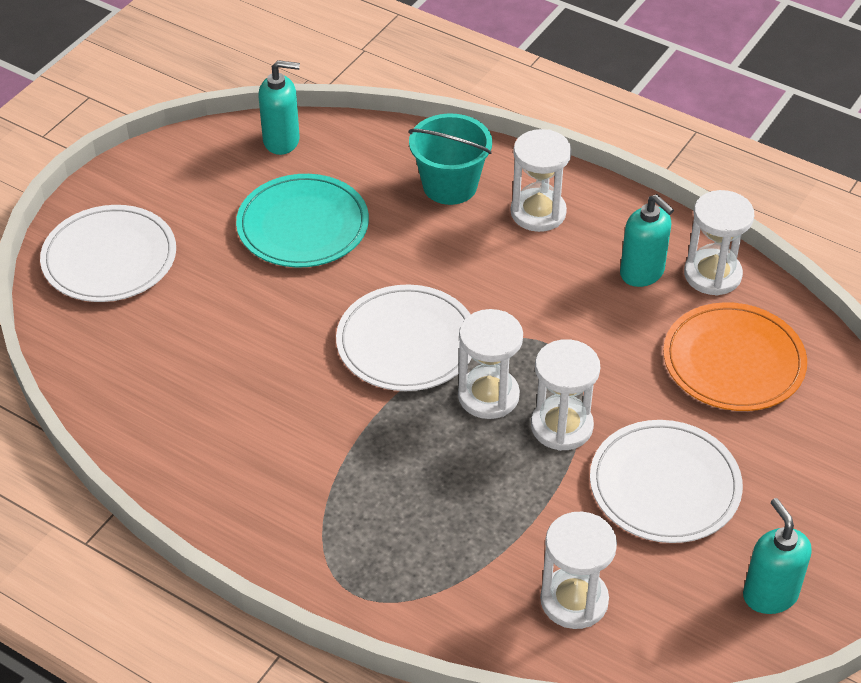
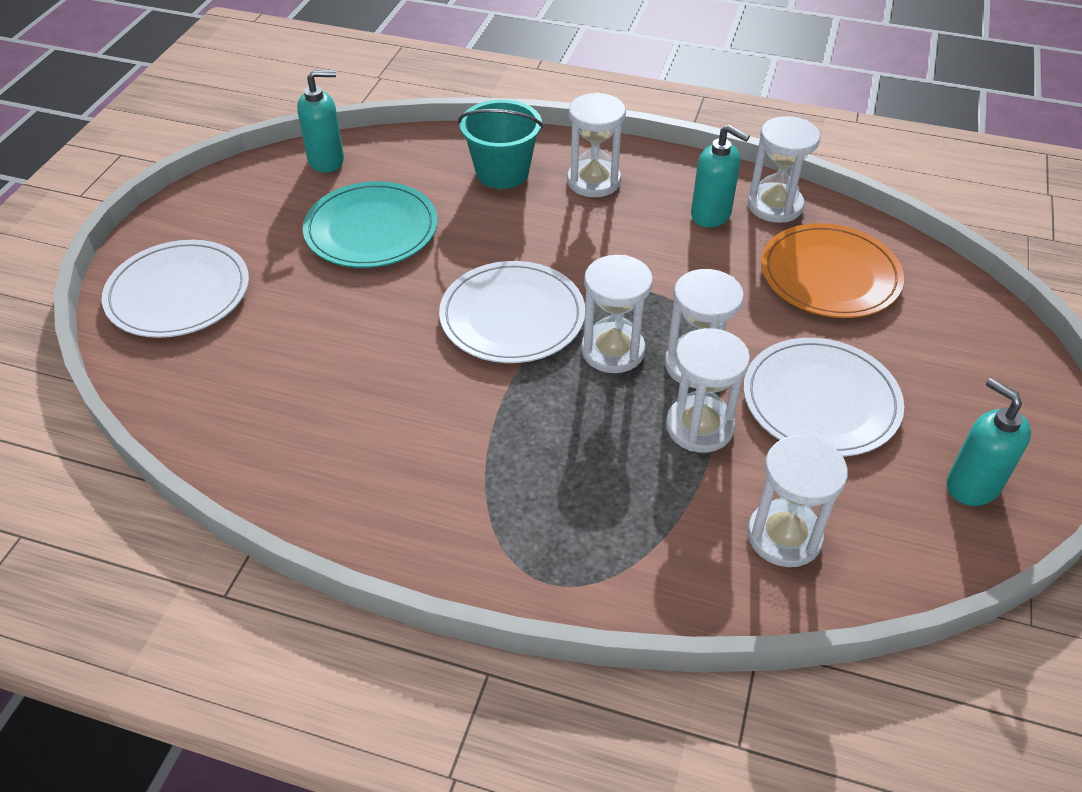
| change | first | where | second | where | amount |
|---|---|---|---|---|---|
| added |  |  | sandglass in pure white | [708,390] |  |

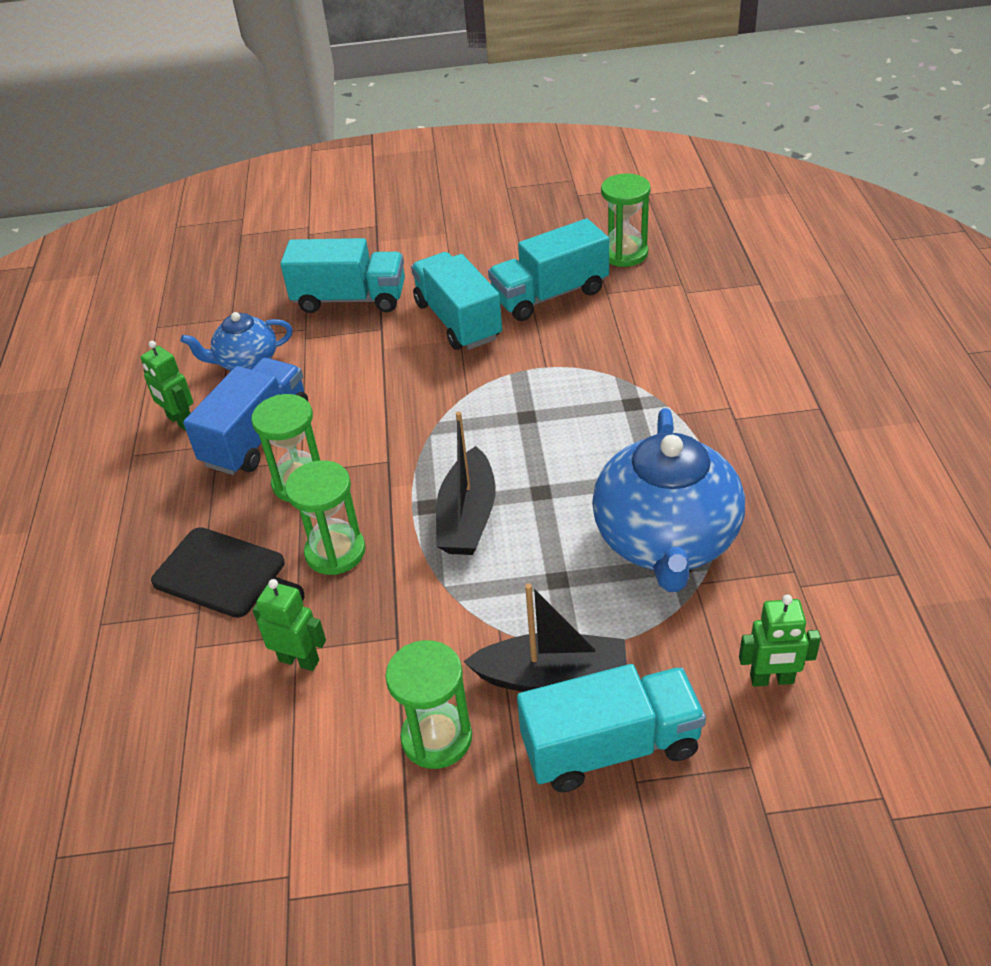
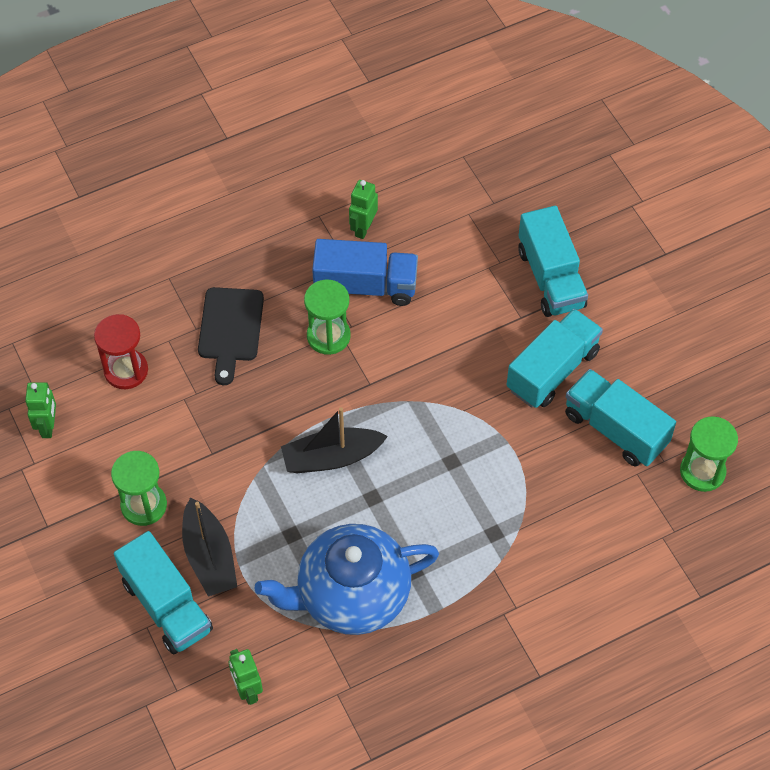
| change | first | where | second | where | amount |
|---|---|---|---|---|---|
| removed | teapot in blue | [236,341] |  |  |  |
| removed | sandglass in green | [325,517] |  |  |  |
| added |  |  | sandglass in crimson | [121,351] |  |
| moved | robot figure in green | [289,625] |  | [40,410] |  |

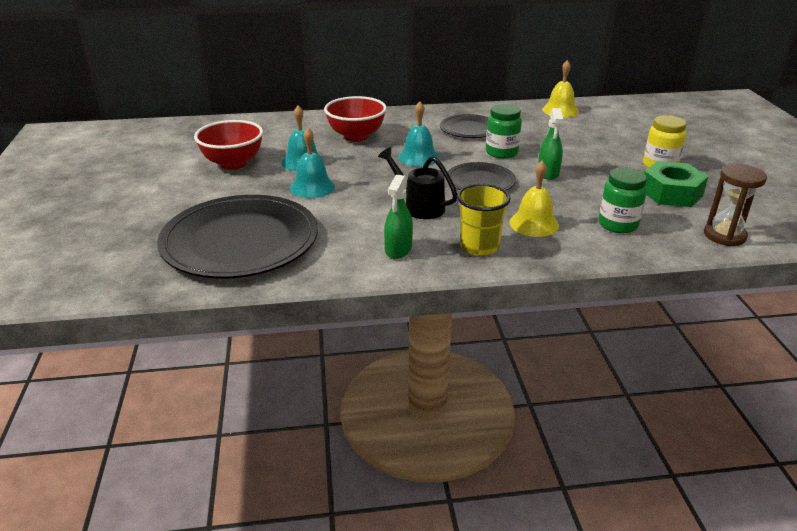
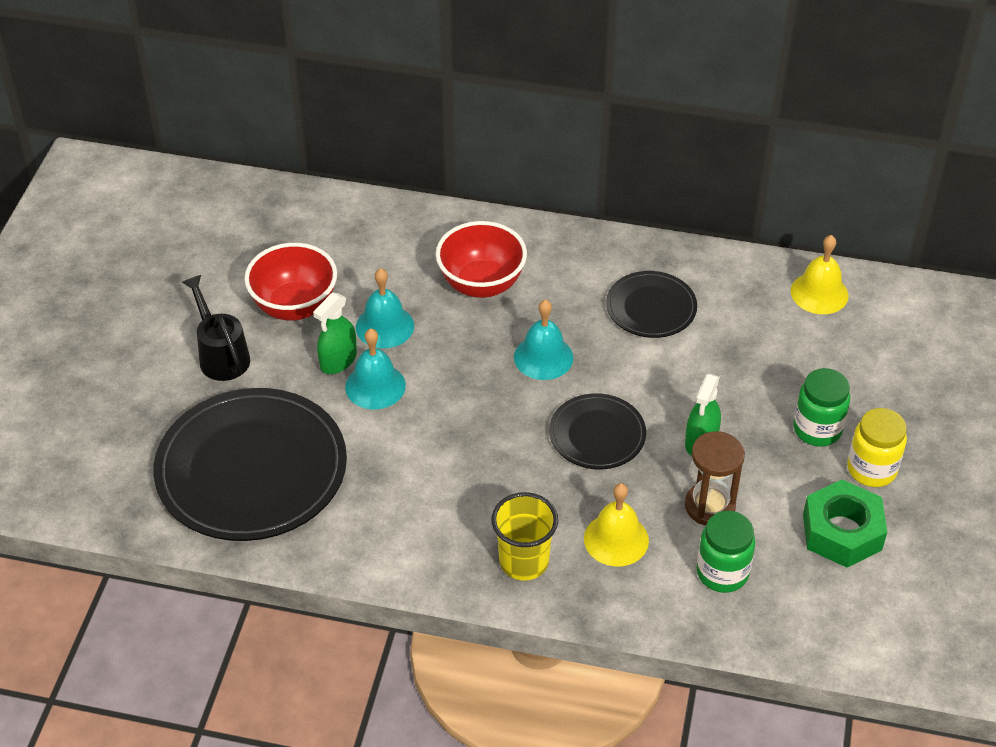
| change | first | where | second | where | amount |
|---|---|---|---|---|---|
| moved | watering can in jet-black | [417,183] |  | [216,328] |  |
| moved | spray cleaner in green | [398,217] |  | [335,333] |  |
| moved | preserve jar in green | [504,131] |  | [821,407] |  |
| moved | sandglass in dark brown | [735,205] |  | [715,478] |  |

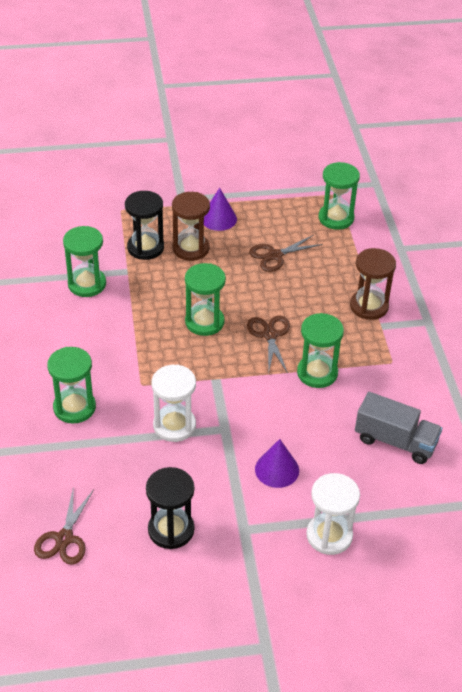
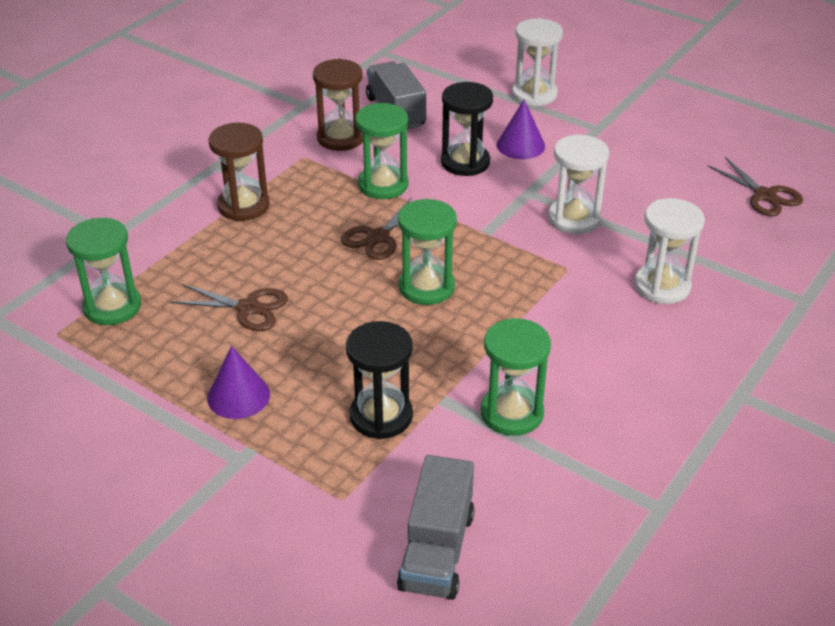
| change | first | where | second | where | amount |
|---|---|---|---|---|---|
| added |  |  | toy truck in ash-grey | [436,527] |  |
| moved | sandglass in jet-black | [170,508] |  | [467,129] |  |
| moved | sandglass in dark brown | [191,226] |  | [338,105] |  |
| recoloured | sandglass in green | [71,385] | sandglass in pure white | [669,251] |  |
| turned | scissors in dark brown | [64,525] |  | [755,186] | 90 degrees clockwise |

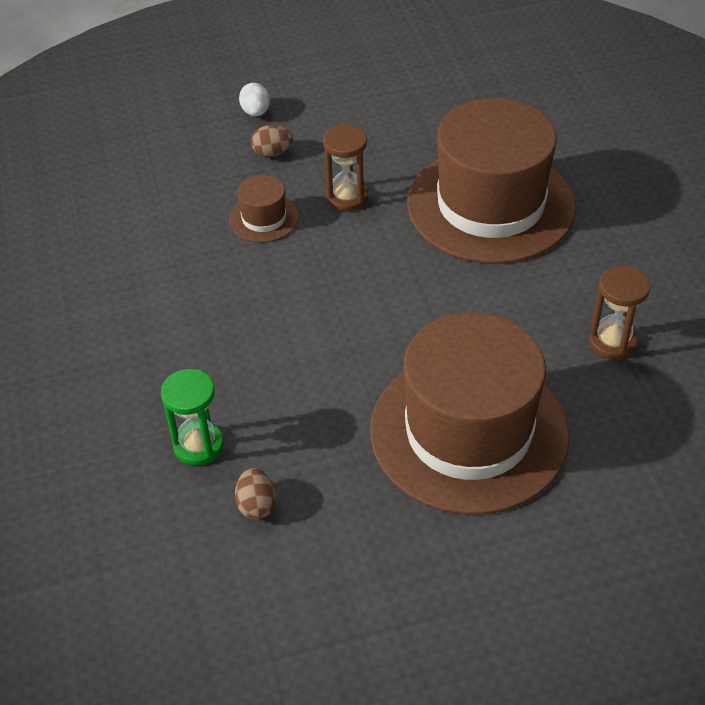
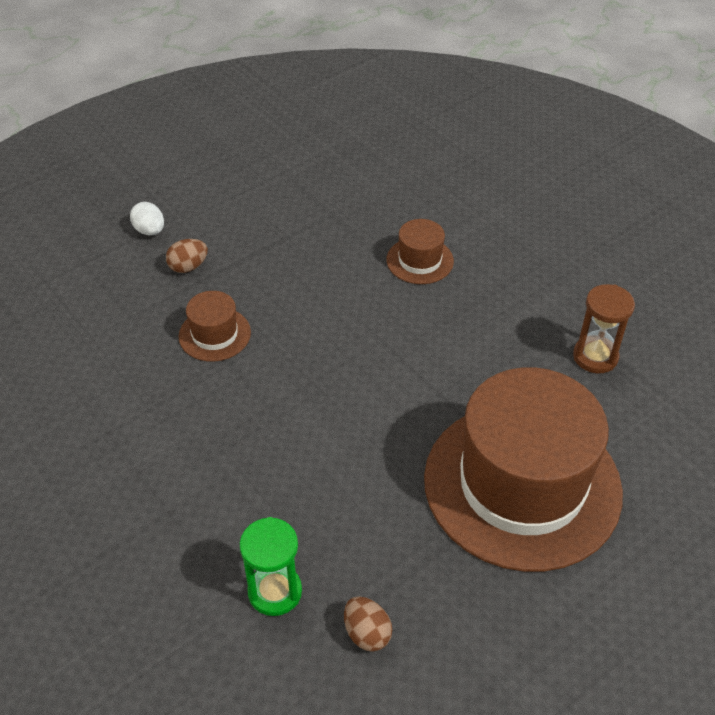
| change | first | where | second | where | amount |
|---|---|---|---|---|---|
| removed | sandglass in dark brown | [345,167] |  |  |  |
| resized | top hat in dark brown | [491,181] |  | [420,251] | x0.41 |

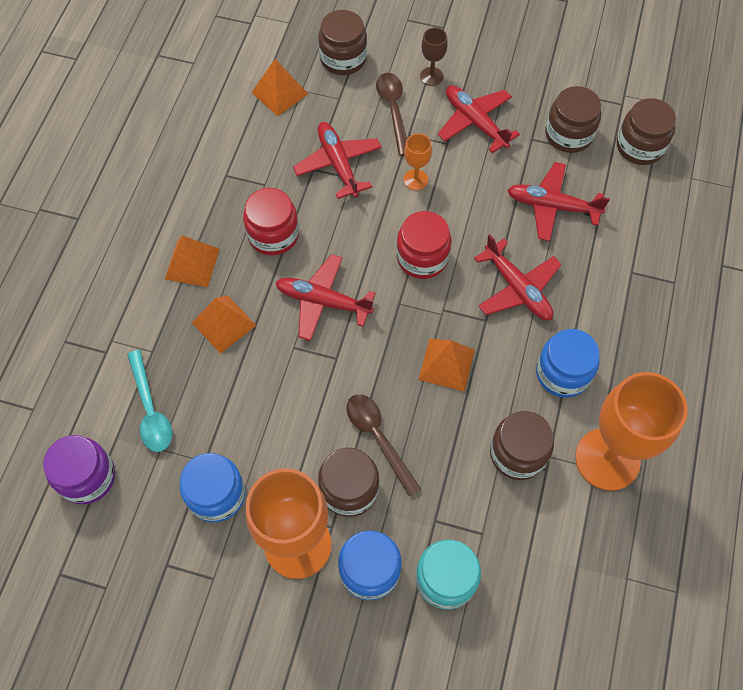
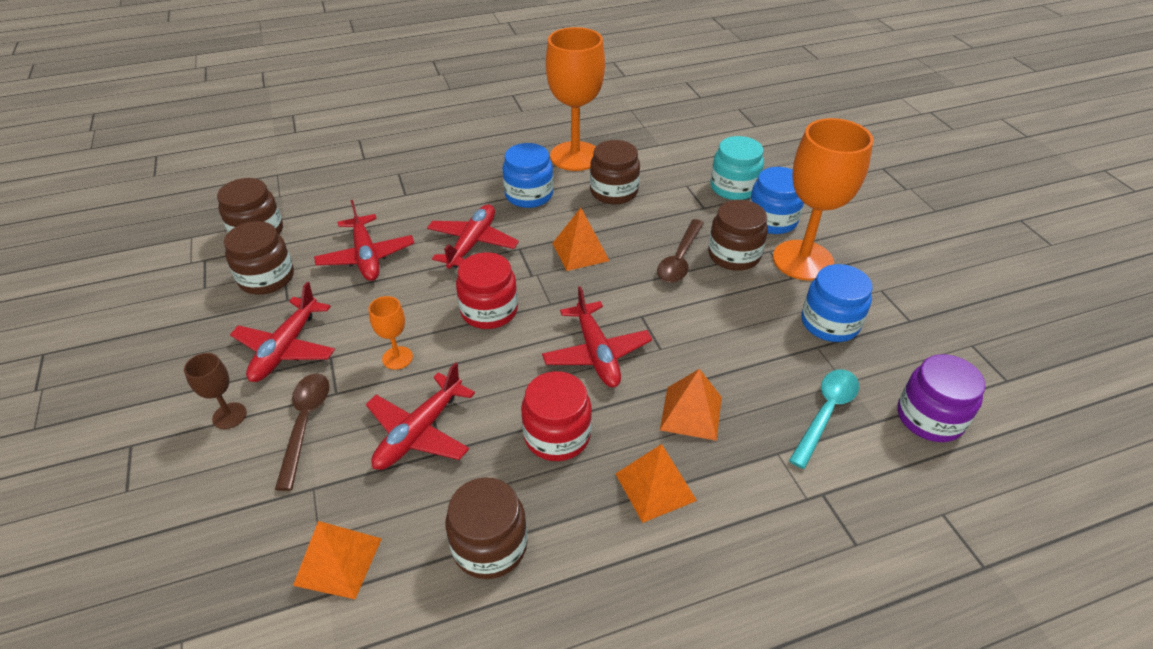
| change | first | where | second | where | amount |
|---|---|---|---|---|---|
| moved | preserve jar in dark brown | [342,42] |  | [487,528] |  |
| turned | tablespoon in dark brown | [391,114] |  | [302,432] | 135 degrees clockwise |

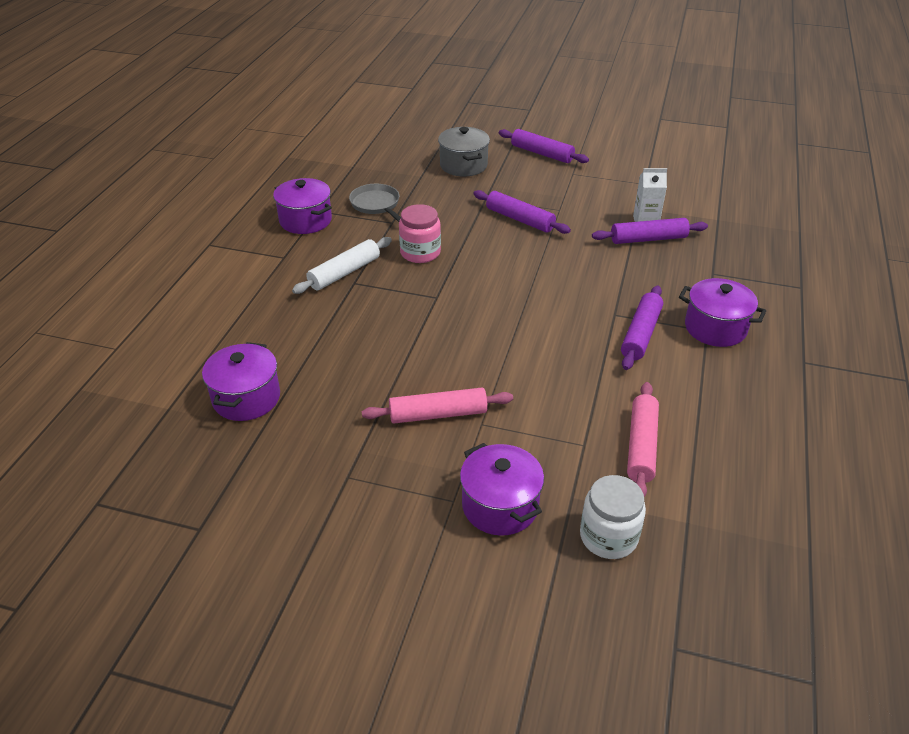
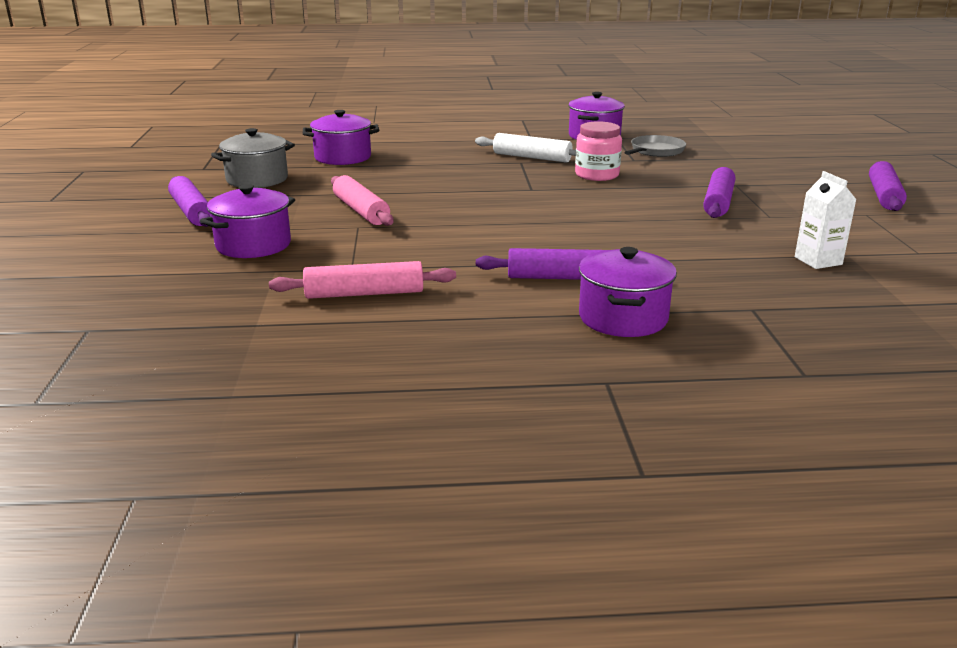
| change | first | where | second | where | amount |
|---|---|---|---|---|---|
| removed | preserve jar in pure white | [613,517] |  |  |  |
| moved | pot in ash-grey | [464,152] |  | [253,158] |  |
| moved | pastry roller in purple | [650,231] |  | [189,201] |  |

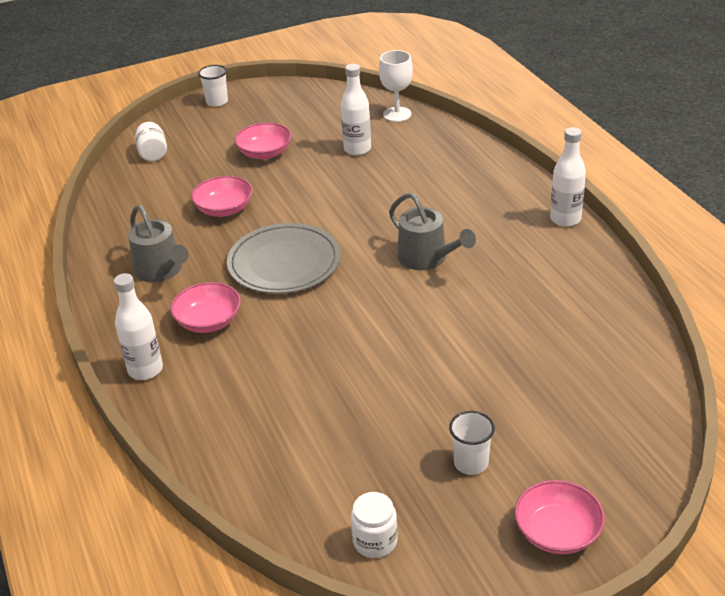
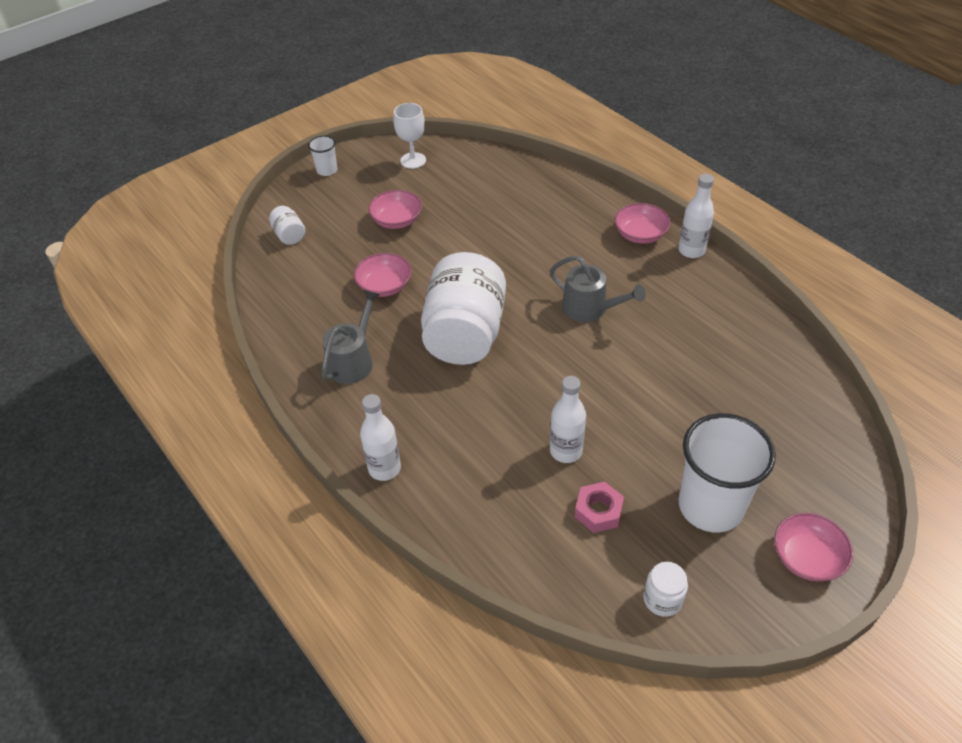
| change | first | where | second | where | amount |
|---|---|---|---|---|---|
| added |  |  | hexagon nut in rose-pink | [599,507] |  |
| moved | serving bowl in rose-pink | [205,307] |  | [642,223] |  |
| moved | drink bottle in pure white | [356,109] |  | [568,419] |  |
| moved | chalice in pure white | [396,86] |  | [409,136] |  |
| replaced | plate in ash-grey | [284,258] | preserve jar in pure white | [463,308] |  |
| turned | watering can in ash-grey | [158,243] |  | [350,337] | 105 degrees counterclockwise |
| resized | tumbler in pure white | [472,443] |  | [727,473] | x2.17 |

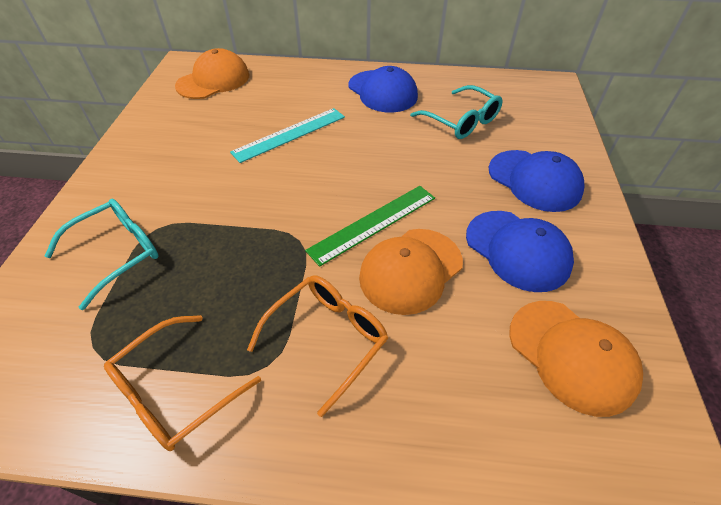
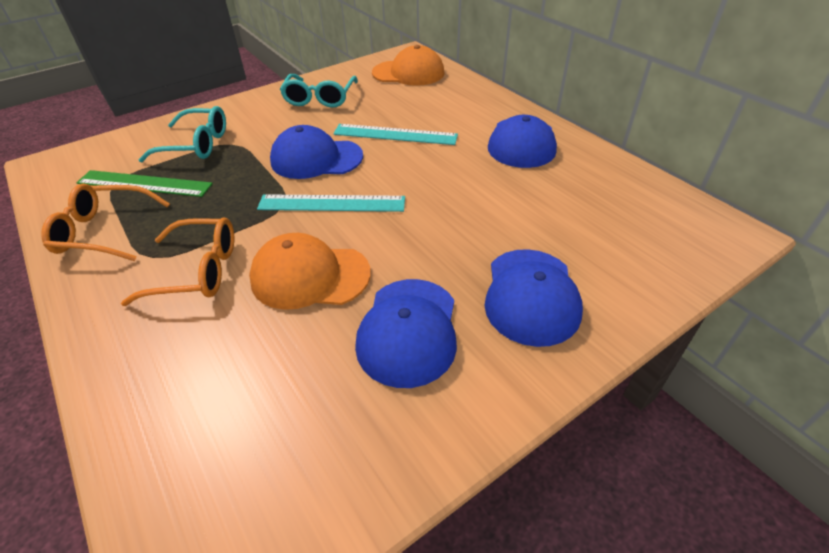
| change | first | where | second | where | amount |
|---|---|---|---|---|---|
| removed | baseball cap in orange-coloured | [576,359] |  |  |  |
| added |  |  | measuring stick in aqua | [331,203] |  |
| added |  |  | baseball cap in blue | [316,152] |  |
| moved | measuring stick in green | [370,226] |  | [144,183] |  |
| moved | eyeglasses in aqua | [456,112] |  | [319,91] |  |

